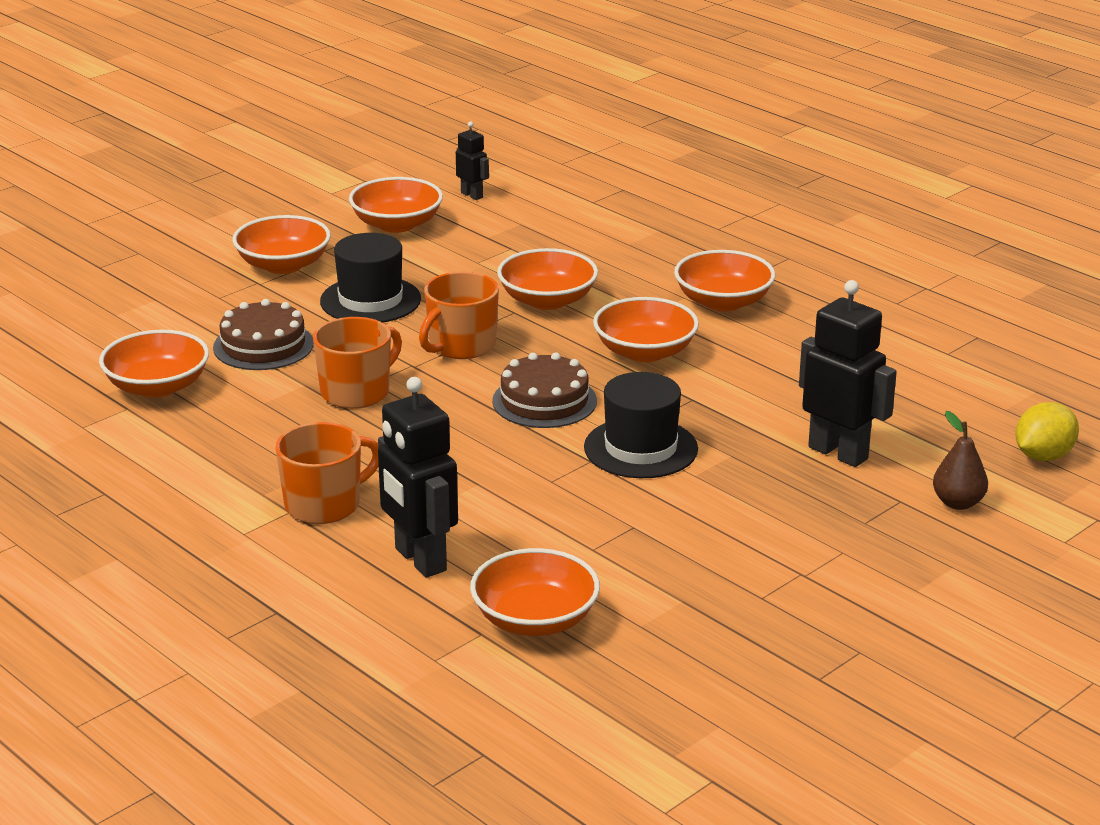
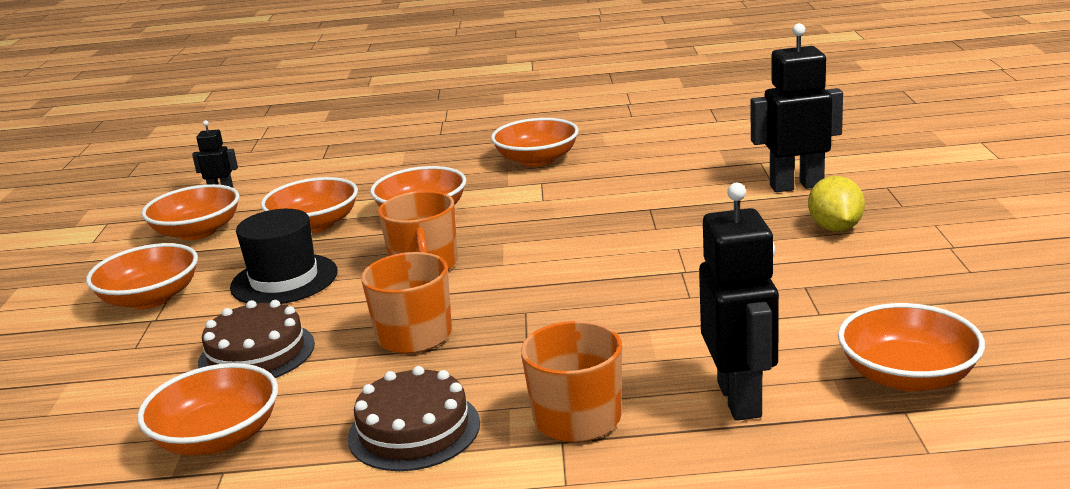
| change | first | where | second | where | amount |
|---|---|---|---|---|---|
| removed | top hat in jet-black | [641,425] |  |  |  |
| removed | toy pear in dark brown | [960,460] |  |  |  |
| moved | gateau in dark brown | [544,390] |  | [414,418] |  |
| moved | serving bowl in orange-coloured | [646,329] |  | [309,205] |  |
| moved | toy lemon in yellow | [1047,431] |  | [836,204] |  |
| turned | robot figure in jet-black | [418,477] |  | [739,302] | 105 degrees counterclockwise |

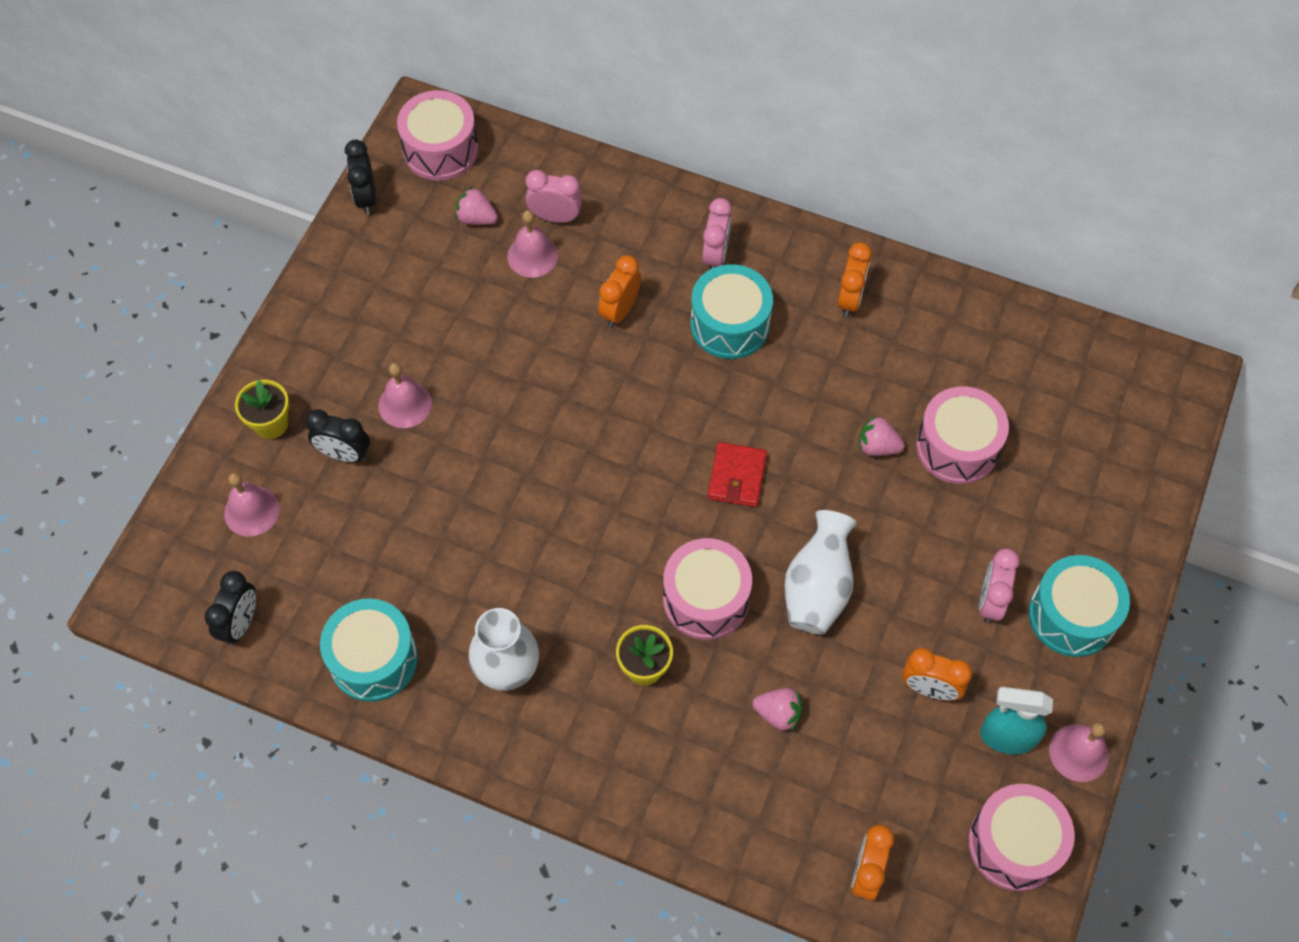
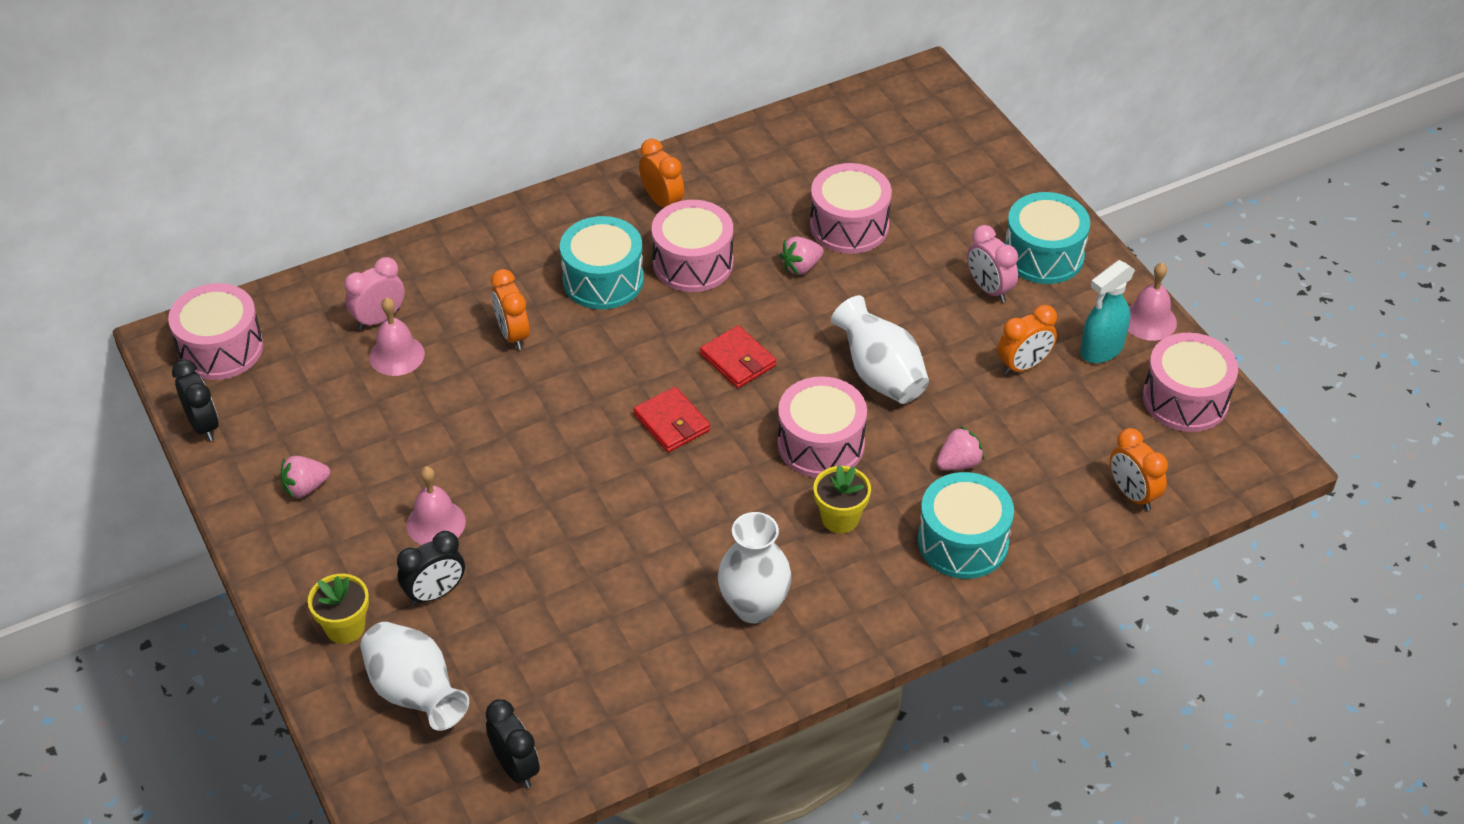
| change | first | where | second | where | amount |
|---|---|---|---|---|---|
| removed | alarm clock in rose-pink | [717,233] |  |  |  |
| added |  |  | billfold in crimson | [671,419] |  |
| added |  |  | snare drum in rose-pink | [692,246] |  |
| moved | snare drum in aqua | [369,650] |  | [966,525] |  |
| moved | toy strawberry in rose-pink | [476,206] |  | [305,477] |  |
| replaced | hand bell in rose-pink | [252,505] | flower vase in pure white | [414,676] |  |
| turned | alarm clock in jet-black | [360,177] |  | [195,400] | 150 degrees counterclockwise |

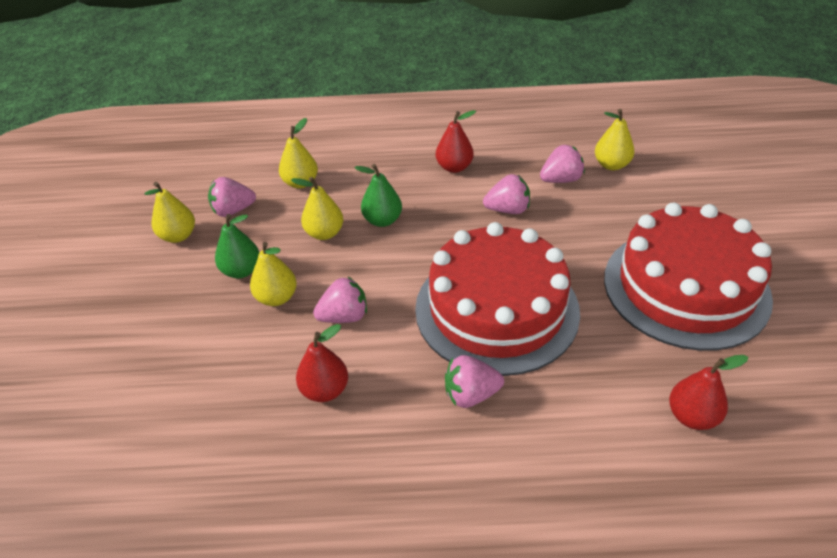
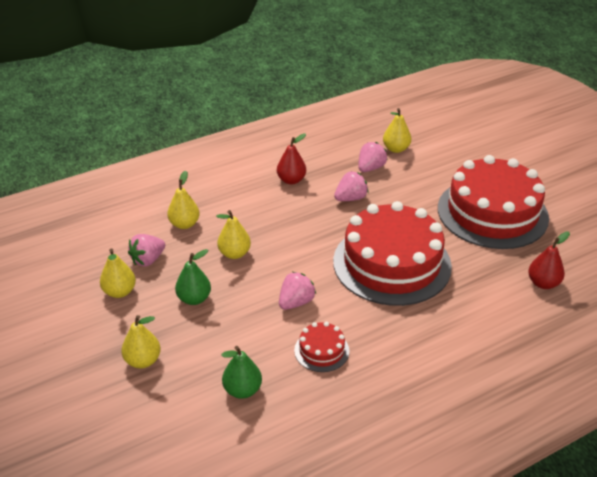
| change | first | where | second | where | amount |
|---|---|---|---|---|---|
| removed | toy strawberry in rose-pink | [474,381] |  |  |  |
| moved | toy pear in yellow | [273,274] |  | [141,341] |  |
| moved | toy pear in green | [378,195] |  | [241,372] |  |
| replaced | toy pear in crimson | [322,363] | gateau in crimson | [321,347] |  |

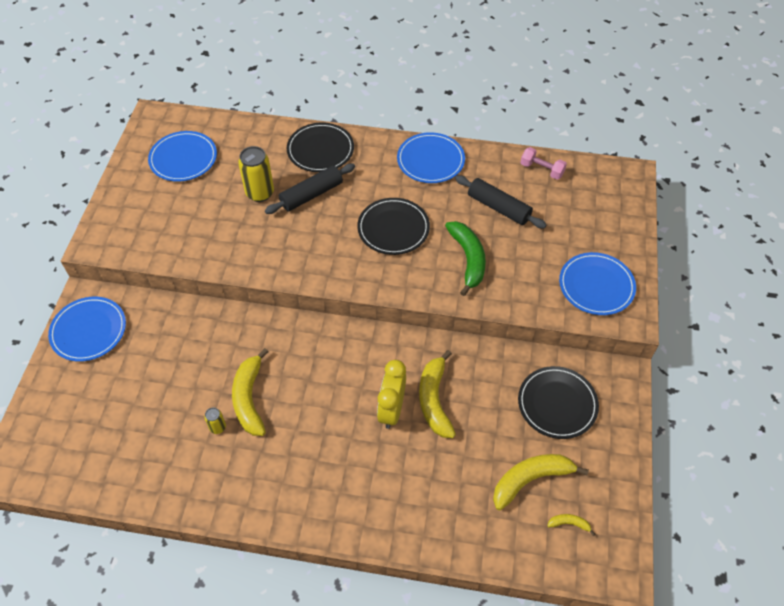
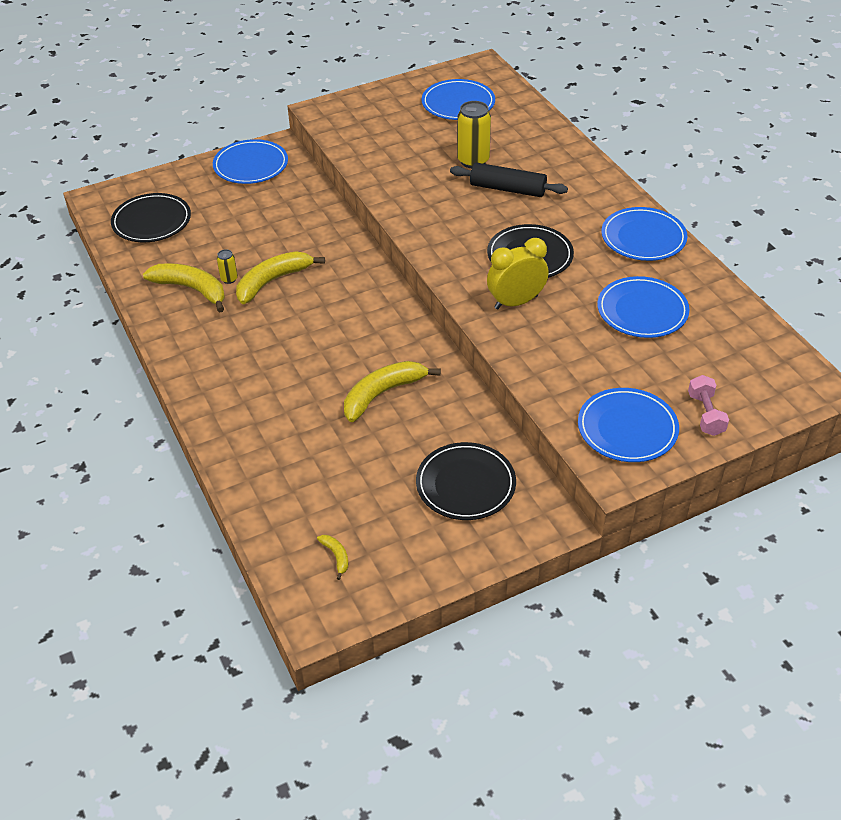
| change | first | where | second | where | amount |
|---|---|---|---|---|---|
| removed | banana fruit in green | [465,258] |  |  |  |
| moved | plate in jet-black | [320,147] |  | [151,217] |  |
| moved | alarm clock in yellow | [391,394] |  | [518,273] |  |
| moved | banana fruit in yellow | [541,482] |  | [184,288] |  |
| moved | free weight in rose-pink | [543,163] |  | [708,405] |  |
| replaced | pastry roller in jet-black | [501,202] | plate in blue | [643,307] |  |

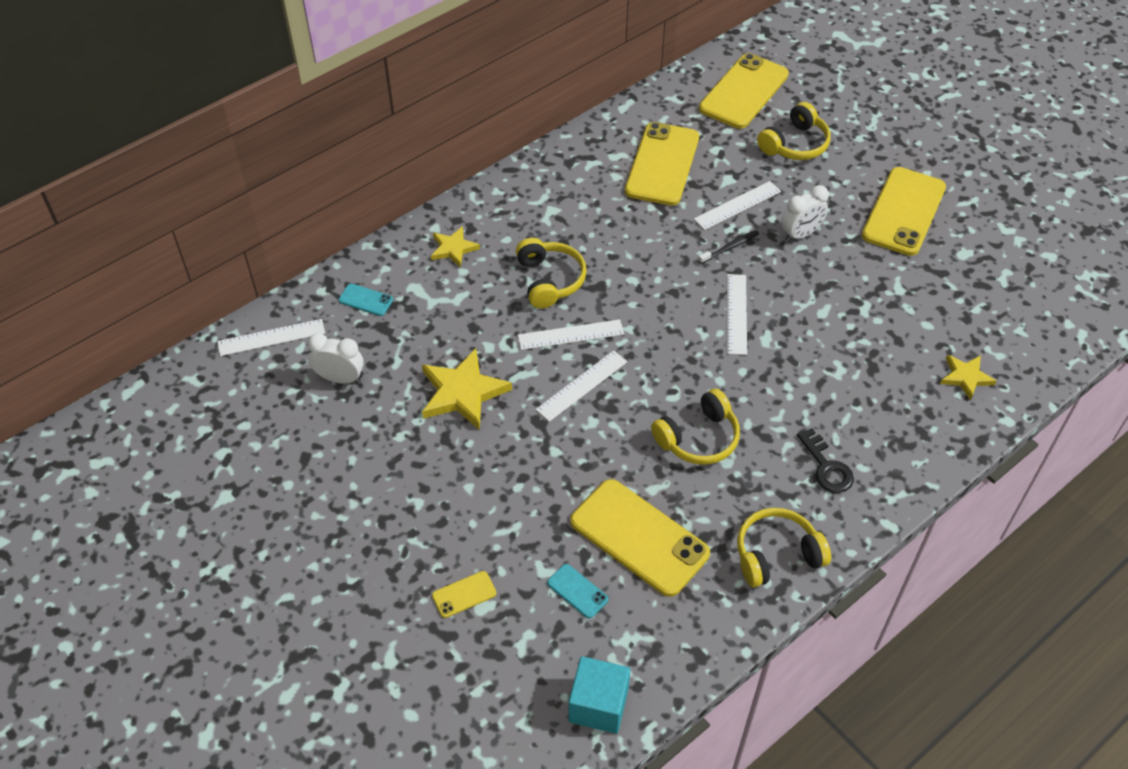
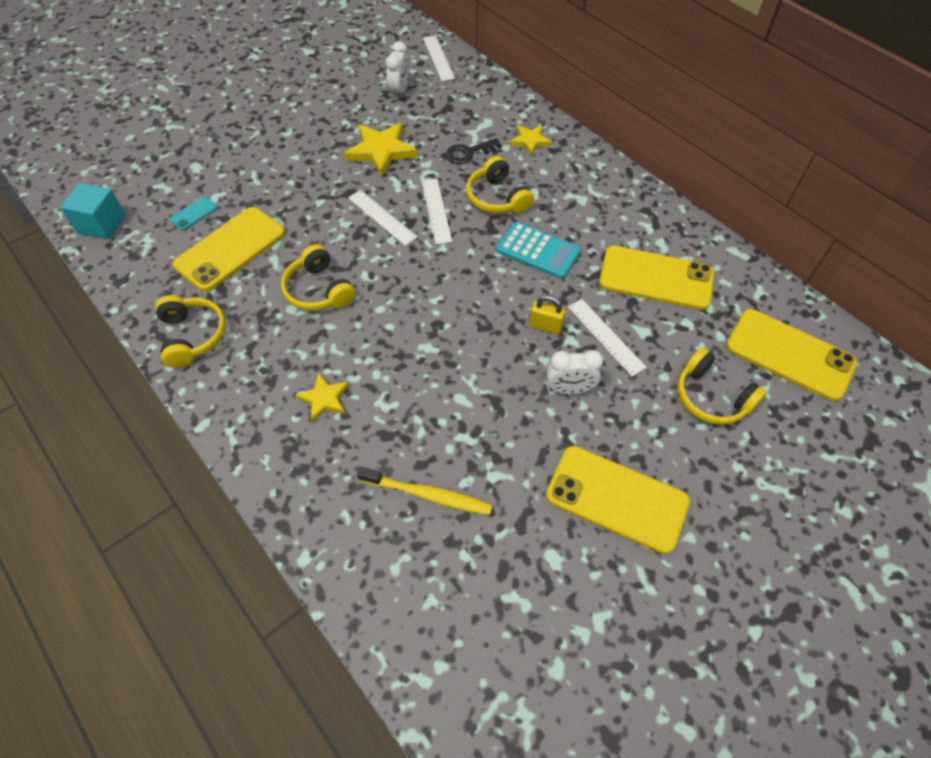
| change | first | where | second | where | amount |
|---|---|---|---|---|---|
| removed | mobile phone in aqua | [366,299] |  |  |  |
| removed | mobile phone in yellow | [464,594] |  |  |  |
| removed | measuring stick in pure white | [737,314] |  |  |  |
| added |  |  | toothbrush in yellow | [425,491] |  |
| added |  |  | pocket calculator in aqua | [538,250] |  |
| moved | door key in jet-black | [825,460] |  | [474,151] |  |
| moved | star shape in yellow | [968,377] |  | [322,397] |  |
| replaced | toothbrush in jet-black | [728,247] | small lock in yellow | [547,315] |  |
| turned | headphones in yellow | [551,273] |  | [500,185] | 75 degrees clockwise |
| turned | alarm clock in pure white | [805,213] |  | [575,372] | 60 degrees counterclockwise |

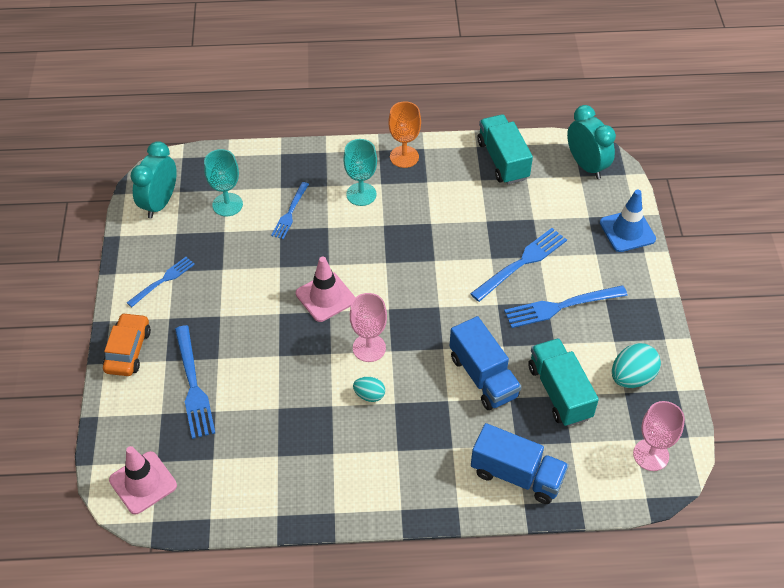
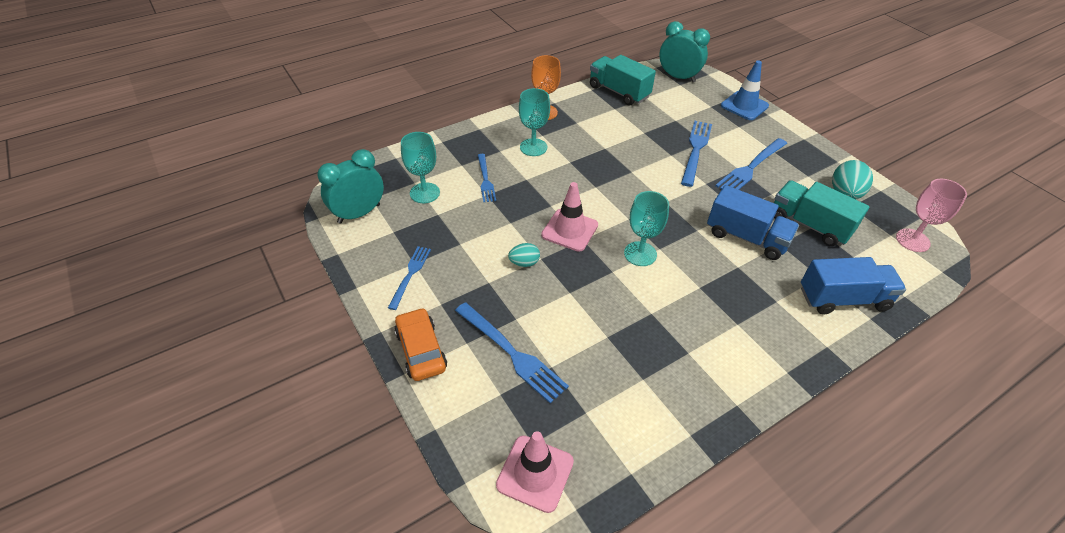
| change | first | where | second | where | amount |
|---|---|---|---|---|---|
| moved | toy egg in aqua | [369,389] |  | [524,255] |  |
| recoloured | chalice in rose-pink | [368,327] | chalice in aqua | [646,228] |  |
| turned | alarm clock in aqua | [154,179] |  | [350,186] | 60 degrees clockwise |

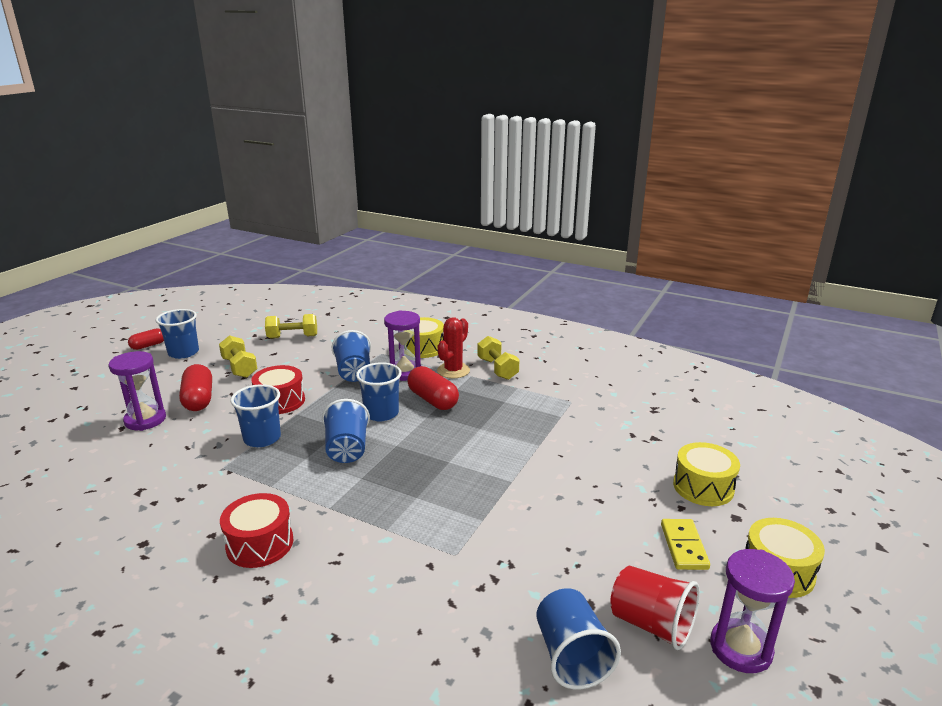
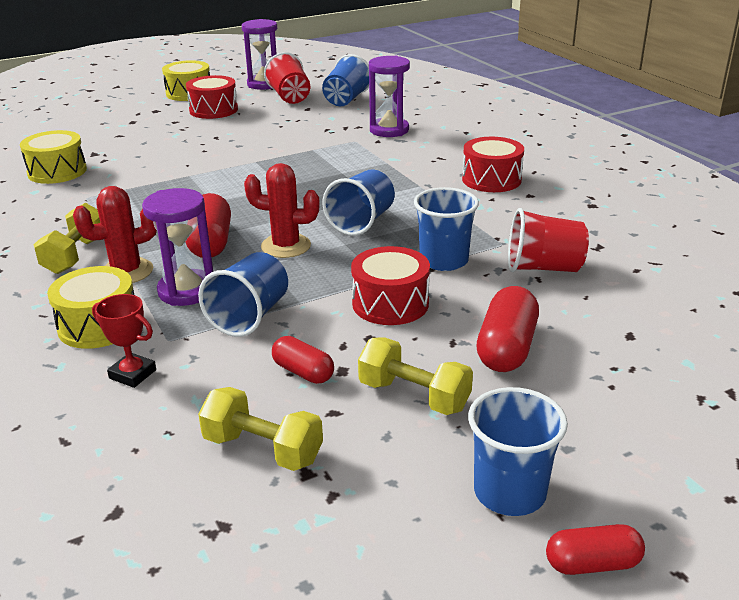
| change | first | where | second | where | amount |
|---|---|---|---|---|---|
| added |  |  | prize cup in crimson | [124,341] |  |
| added |  |  | pill in crimson | [303,360] |  |
| added |  |  | tumbler in crimson | [548,240] |  |
| moved | sandglass in purple | [137,391] |  | [389,96] |  |
| moved | snare drum in yellow | [706,474] |  | [53,157] |  |
| replaced | tumbler in blue | [379,391] | cactus in crimson | [282,210] |  |
| replaced | domino piece in yellow | [685,544] | snare drum in crimson | [212,97] |  |
| turned | free weight in yellow | [238,356] |  | [415,376] | 60 degrees counterclockwise |

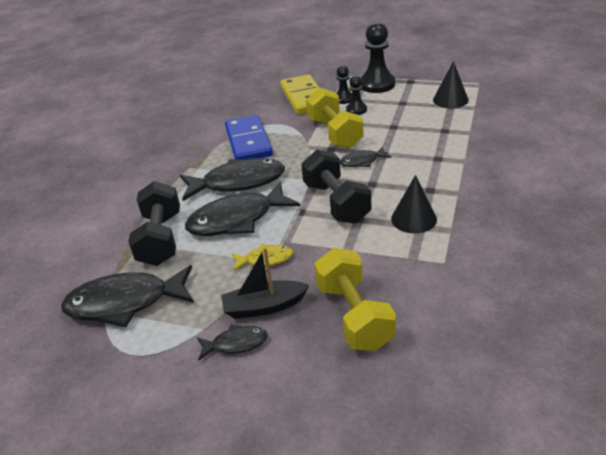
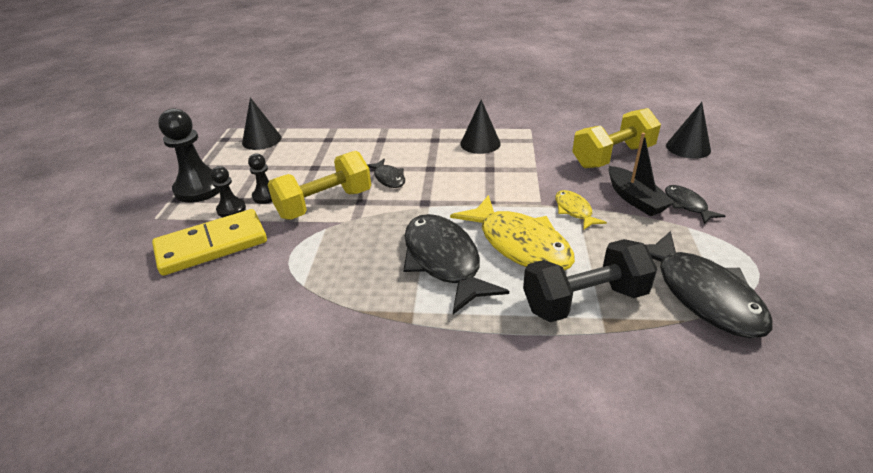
| change | first | where | second | where | amount |
|---|---|---|---|---|---|
| removed | domino piece in blue | [249,137] |  |  |  |
| removed | free weight in jet-black | [336,186] |  |  |  |
| added |  |  | cone shape in jet-black | [688,130] |  |
| recoloured | fish figure in jet-black | [242,209] | fish figure in yellow | [512,232] |  |

